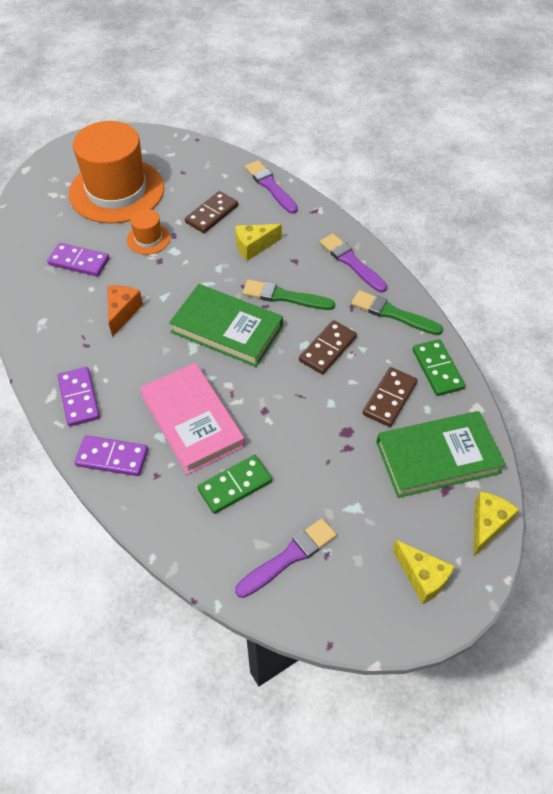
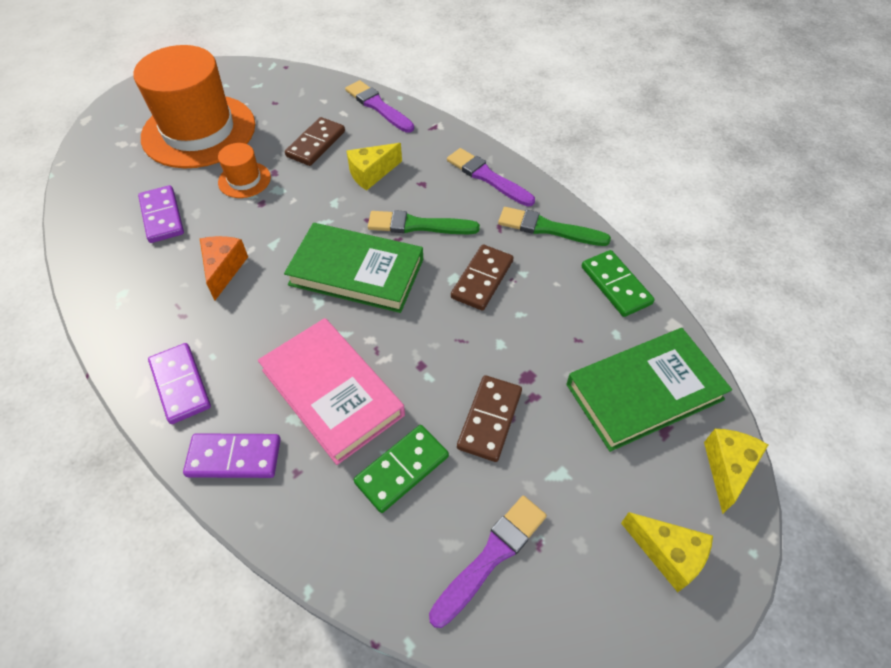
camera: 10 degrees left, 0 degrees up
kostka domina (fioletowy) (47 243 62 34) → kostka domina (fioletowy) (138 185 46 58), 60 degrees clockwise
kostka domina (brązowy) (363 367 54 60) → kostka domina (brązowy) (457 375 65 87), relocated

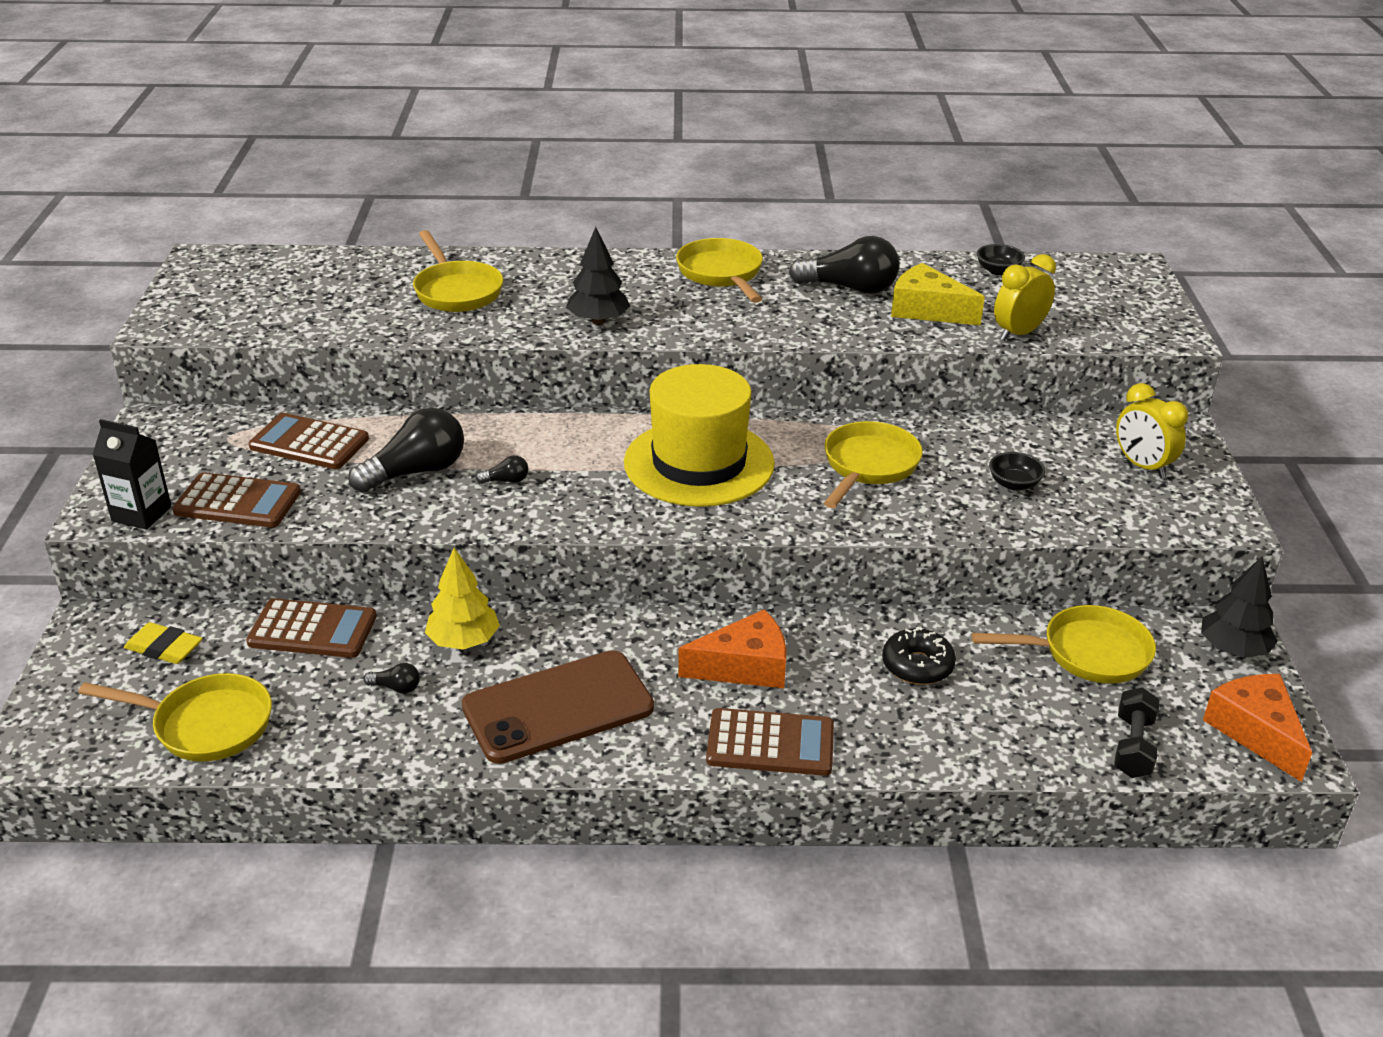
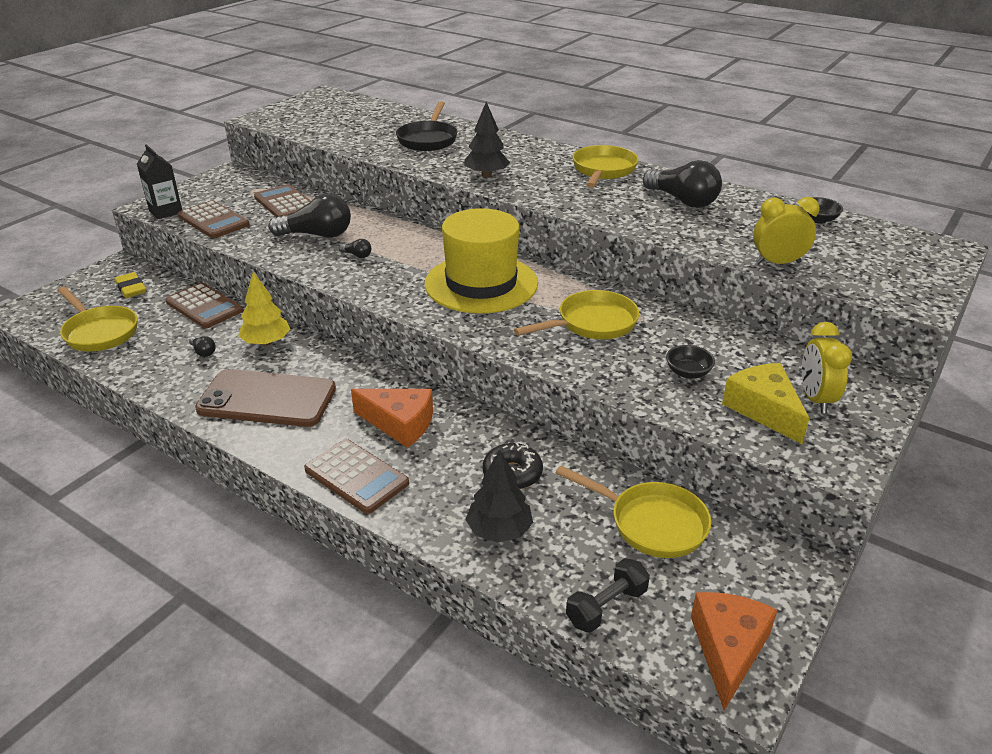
camera: 35 degrees right, 0 degrees up
patelnia (żółty) (413 230 91 82) → patelnia (czarny) (396 101 62 50)
ser (żółty) (891 263 94 63) → ser (żółty) (722 363 88 81), relocated
drzewko (czarny) (1201 556 77 102) → drzewko (czarny) (465 450 68 93), relocated

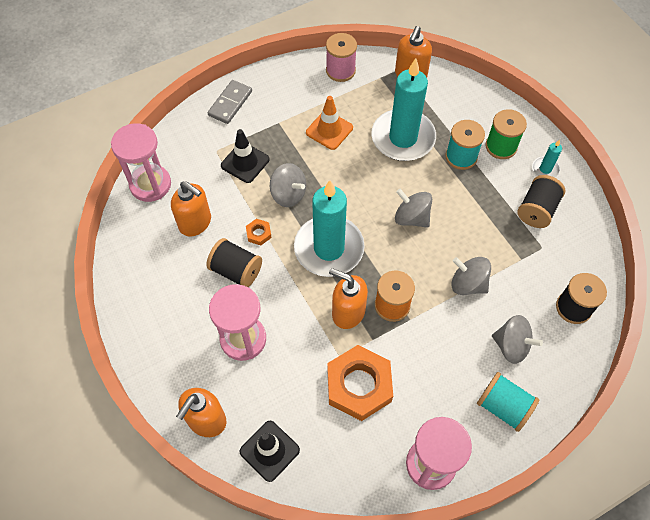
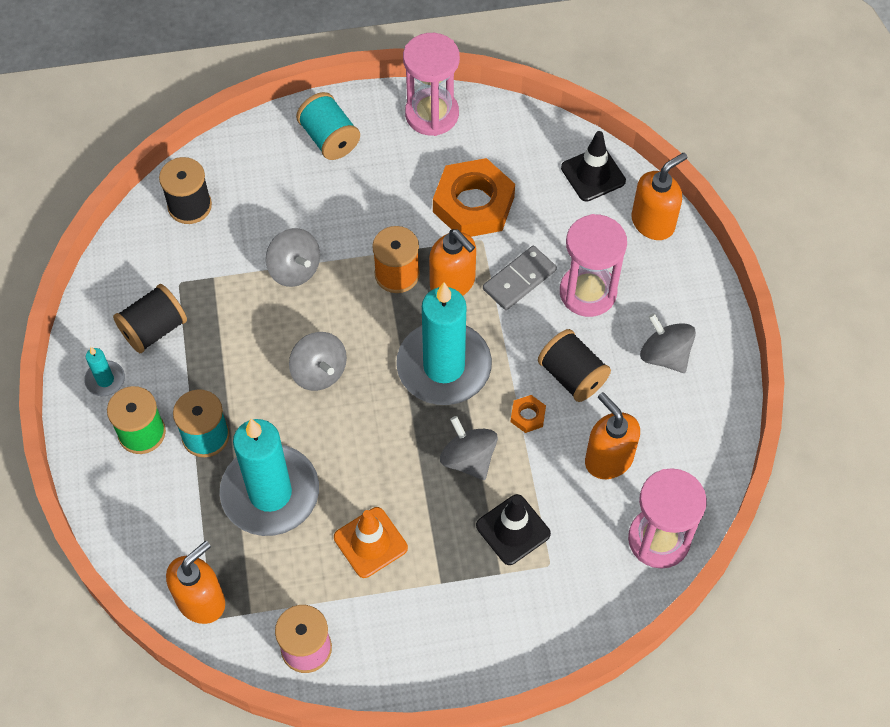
camera: 160 degrees left, 0 degrees up
kostka domina (szary) (208 80 44 44) → kostka domina (szary) (483 246 74 64), relocated
bączek (szary) (492 315 51 49) → bączek (szary) (640 314 56 59), relocated

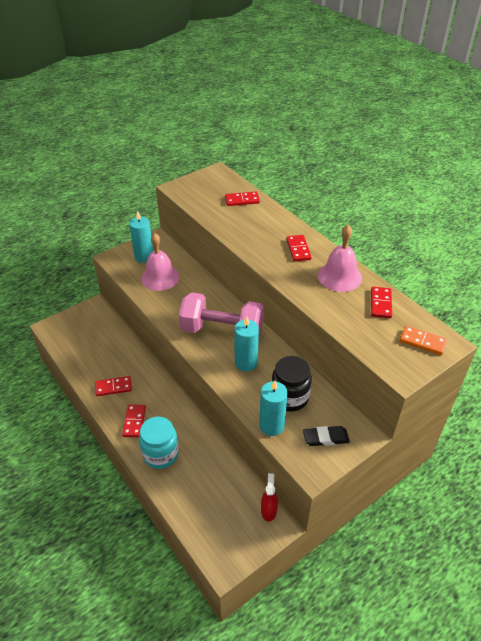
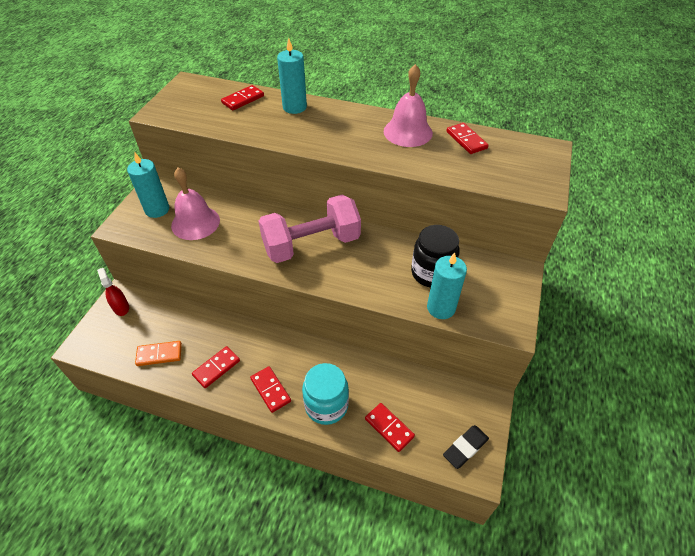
camera: 35 degrees left, 5 degrees up
kostka domina (czerwony) (286 235 25 27) → kostka domina (czerwony) (365 403 50 49), relocated
świeca (turkusowy) (234 316 25 55) → świeca (turkusowy) (277 38 30 76), relocated
kostka domina (pomarańczowy) (400 326 47 29) → kostka domina (pomarańczowy) (135 341 47 25), relocated
gumka do mazania (czarny) (303 426 47 20) → gumka do mazania (czarny) (443 425 46 44), relocated
spryskiwacz (czerwony) (261 473 17 49) → spryskiwacz (czerwony) (97 268 32 48), relocated

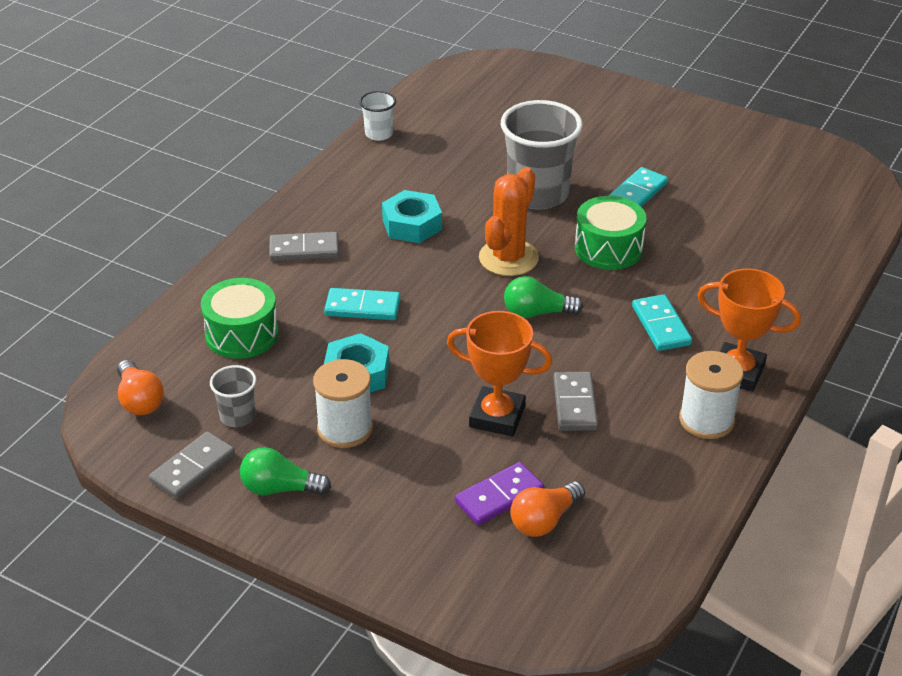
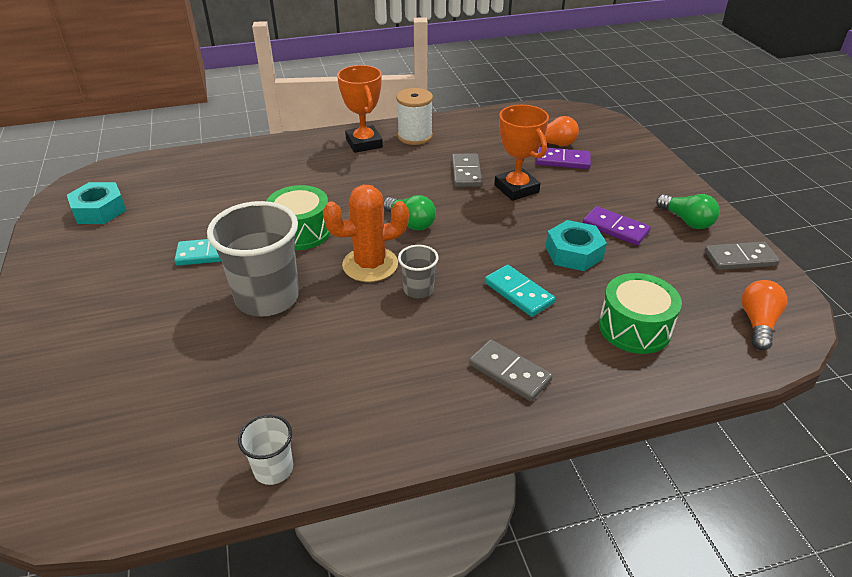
camera: 135 degrees left, 0 degrees up
nakrętka (turkusowy) (382 190 60 53) → nakrętka (turkusowy) (67 182 59 42), relocated
kostka domina (turkusowy) (632 294 60 57) → -
szpulka (biały) (313 359 60 89) → kostka domina (fioletowy) (583 206 68 39)
szklanka (szary) (210 365 46 62) → szklanka (szary) (398 245 41 53), relocated
kostka domina (szary) (553 372 45 59) → kostka domina (szary) (452 154 30 33), 45 degrees counterclockwise

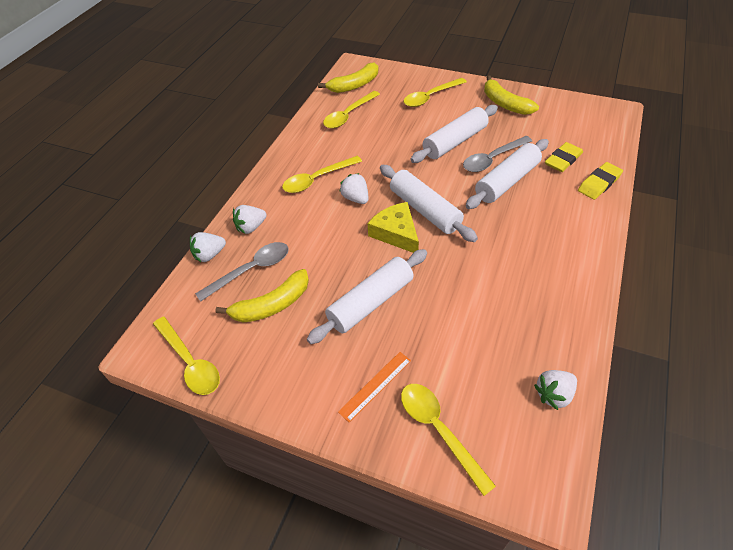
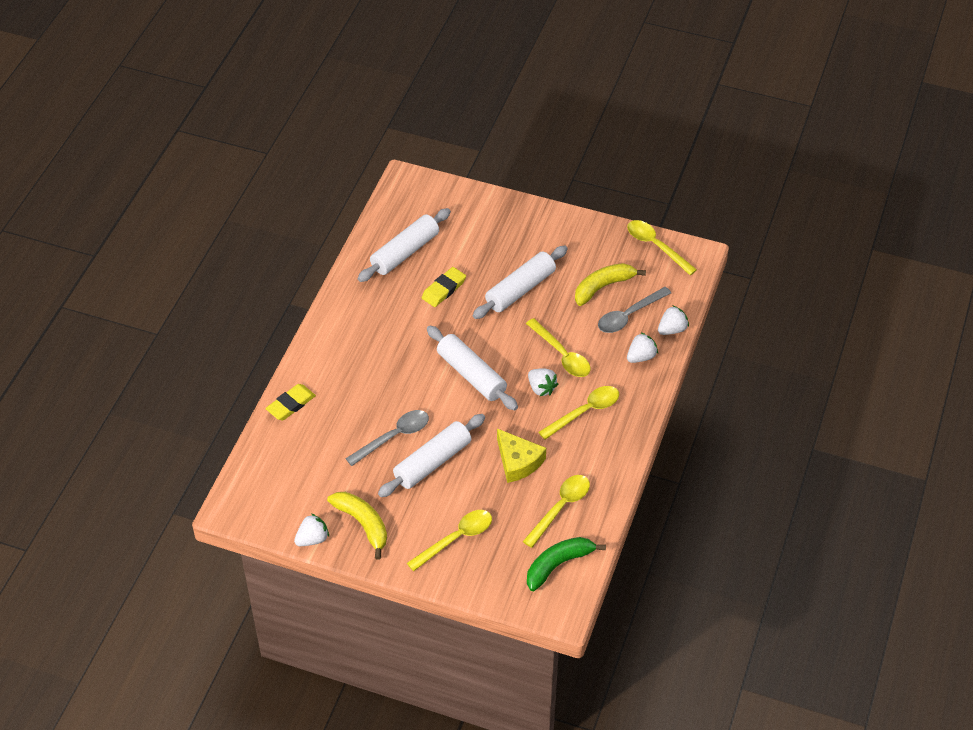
camera: 175 degrees right, 0 degrees up
banan (żółty) (318 62 60 31) → banan (zielony) (527 537 79 54)
wałek do ciasta (biały) (466 139 83 70) → wałek do ciasta (biały) (358 208 93 74), relocated
gumka do mazania (żółty) (545 142 38 30) → gumka do mazania (żółty) (422 267 44 40), relocated
ser (żółty) (368 202 51 51) → ser (żółty) (497 429 49 54), relocated
linijka (pomarańczowy) (338 352 73 70) → -
truskawka (biały) (534 370 43 40) → truskawka (biały) (294 514 35 32), relocated
łyżka (żółty) (401 384 95 112) → łyżka (żółty) (526 318 65 59), relocated

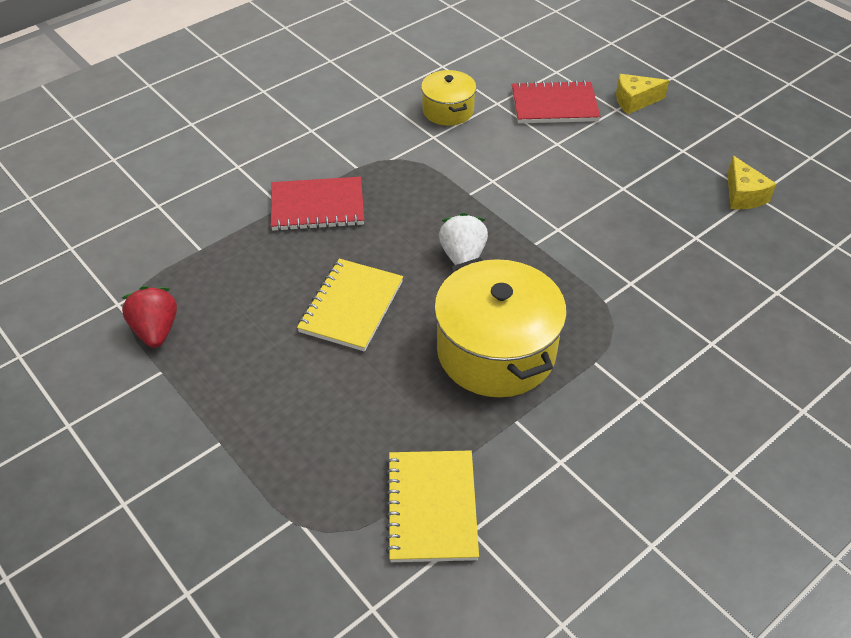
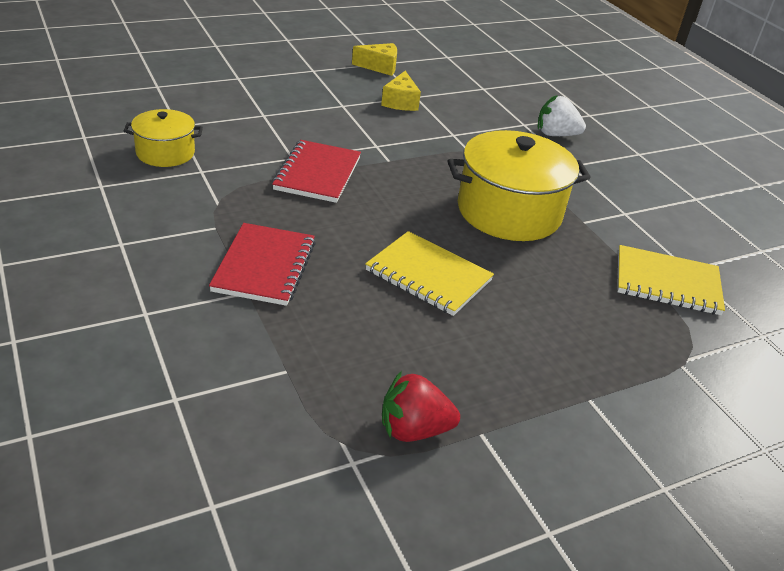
camera: 80 degrees left, 10 degrees down
ser (żółty) (616 74 53 40) → ser (żółty) (381 71 40 40), relocated
zeszyt (czerwony) (512 80 89 43) → zeszyt (czerwony) (272 140 89 63), relocated
truskawka (biały) (439 213 49 52) → truskawka (biały) (537 95 49 41), relocated

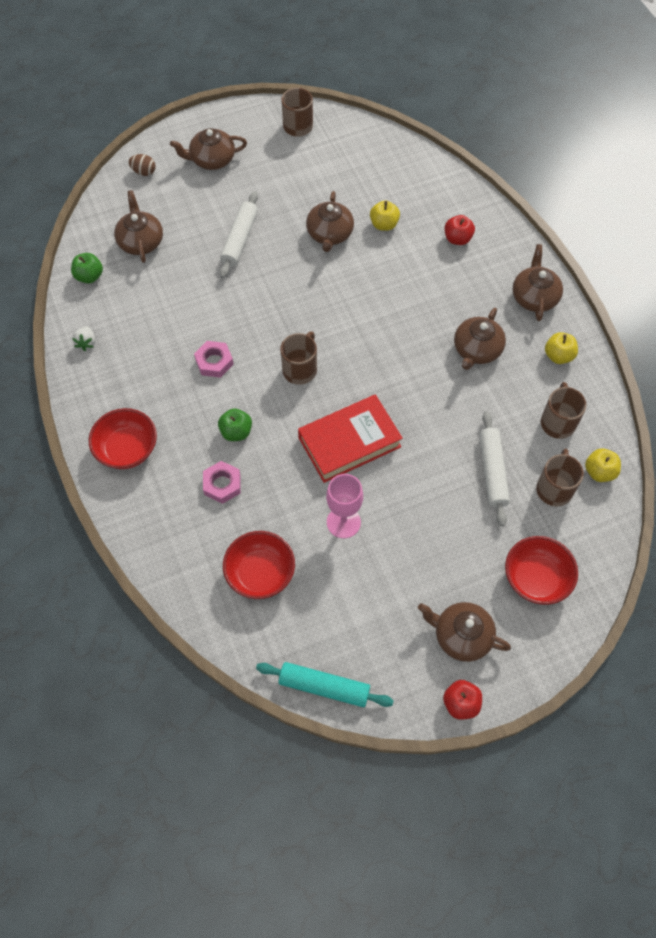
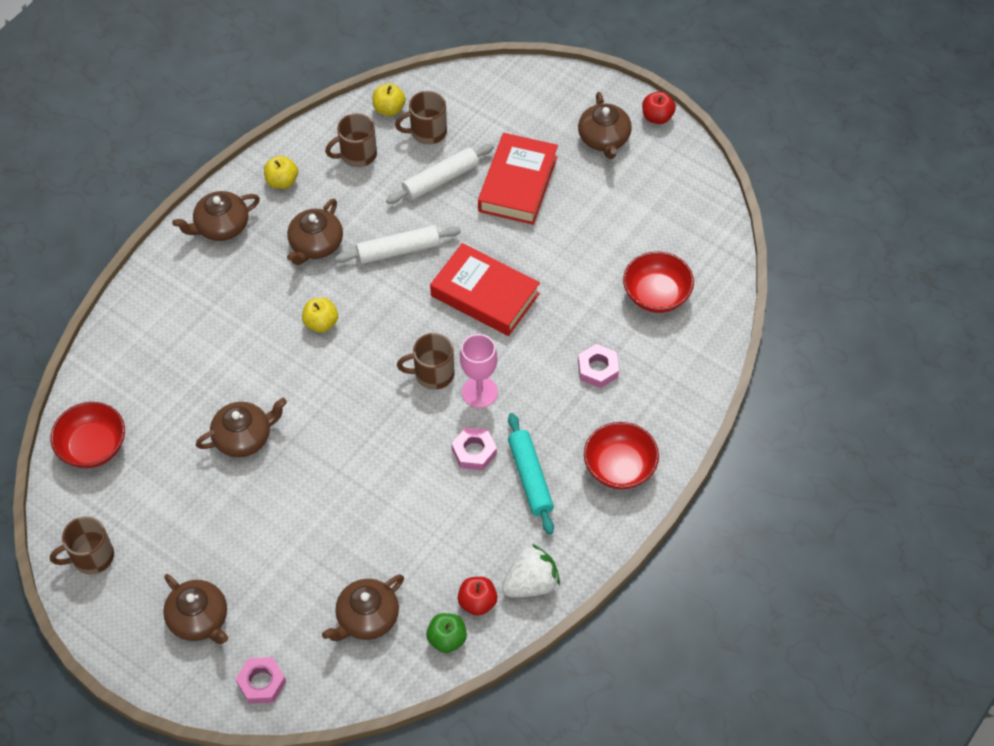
camera: 120 degrees left, 5 degrees down
jajko (brązowy) (129 154 27 22) → nakrętka (różowy) (236 657 50 47)
wałek do ciasta (biały) (220 191 38 87) → wałek do ciasta (biały) (335 225 126 39), relocated
jabłko (żółty) (370 201 30 30) → jabłko (żółty) (302 298 36 35), relocated
jabłko (czerwony) (445 215 30 30) → jabłko (czerwony) (458 577 39 39), relocated
imbryk (brązowy) (454 308 52 62) → imbryk (brązowy) (287 199 56 66), 120 degrees clockwise
truskawka (biały) (72 326 23 25) → truskawka (biały) (502 544 58 53), x1.80
jabłko (zielony) (218 408 34 33) → -
kielich (różowy) (326 474 37 64) → kielich (różowy) (460 334 38 74), relocated
miska (czerwony) (505 536 73 69) → miska (czerwony) (50 402 75 66), relocated
wałek do ciasta (turkusowy) (256 662 138 45) → wałek do ciasta (turkusowy) (508 413 46 122), relocated
- → książka (czerwony) (478 133 80 92)

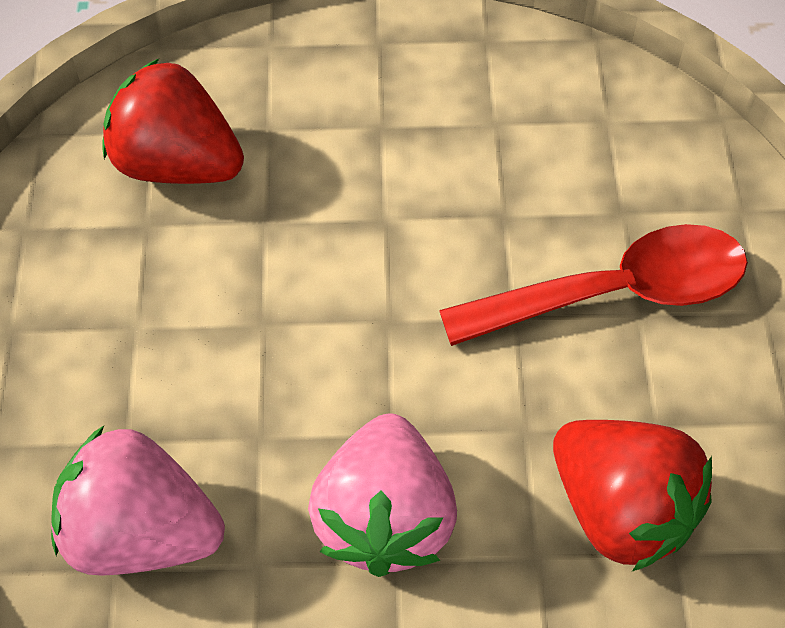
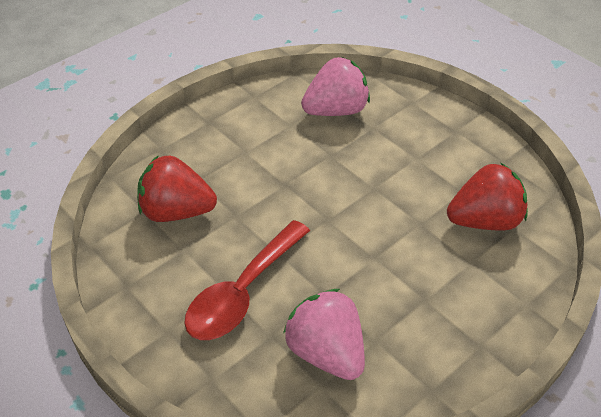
camera: 140 degrees right, 10 degrees down
truskawka (różowy) (308 413 149 164) → truskawka (różowy) (283 289 82 91), relocated

